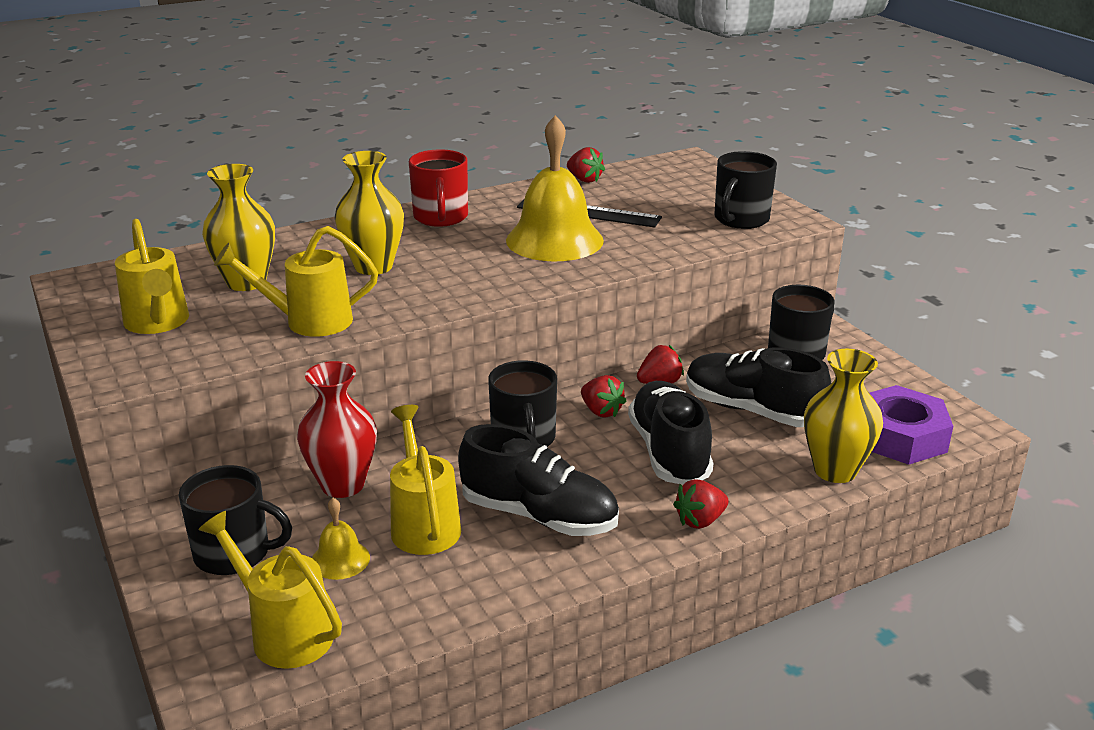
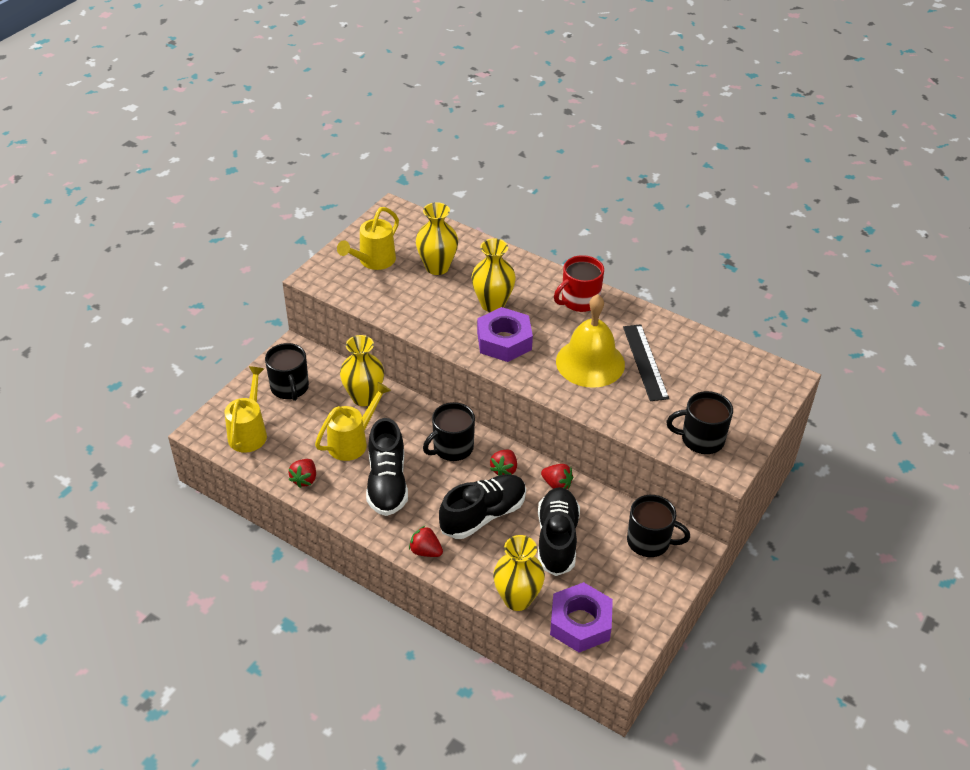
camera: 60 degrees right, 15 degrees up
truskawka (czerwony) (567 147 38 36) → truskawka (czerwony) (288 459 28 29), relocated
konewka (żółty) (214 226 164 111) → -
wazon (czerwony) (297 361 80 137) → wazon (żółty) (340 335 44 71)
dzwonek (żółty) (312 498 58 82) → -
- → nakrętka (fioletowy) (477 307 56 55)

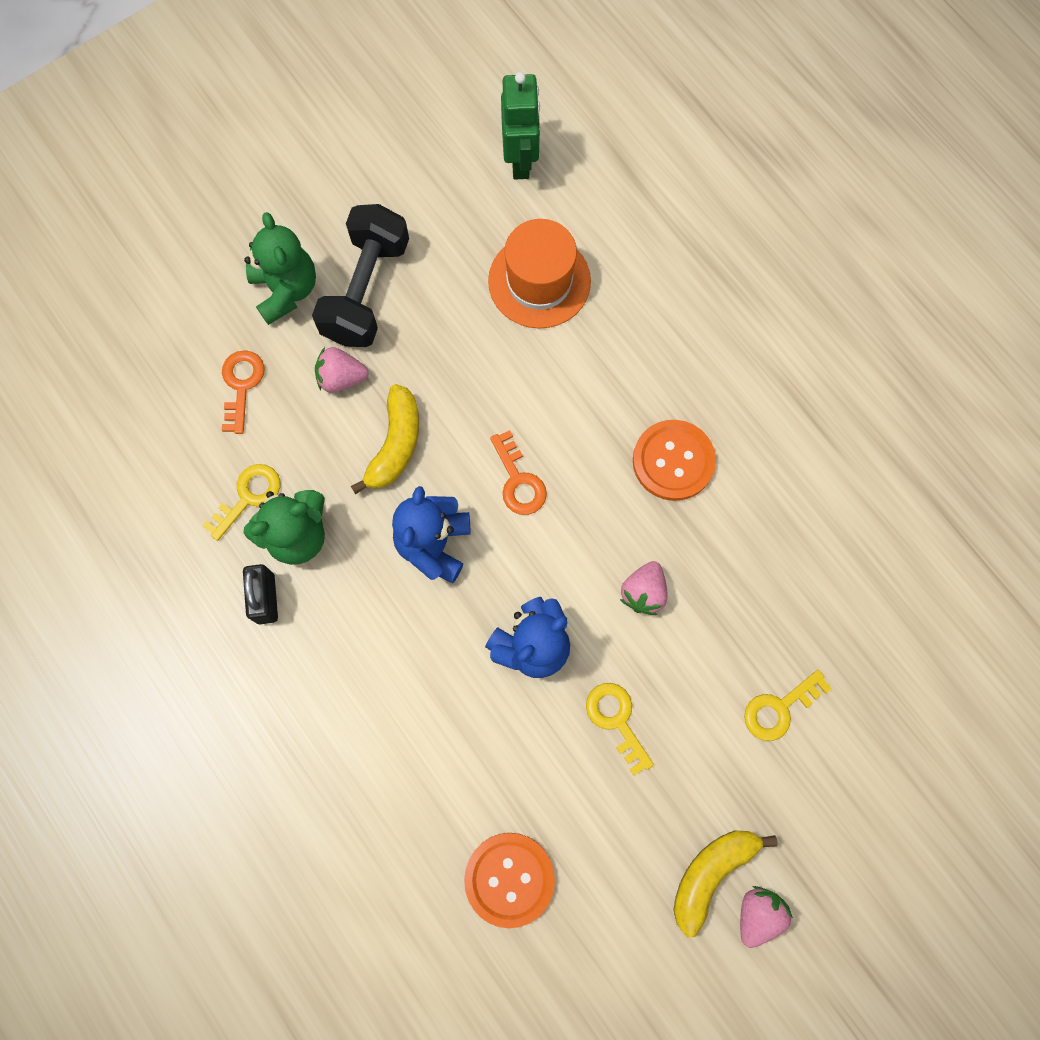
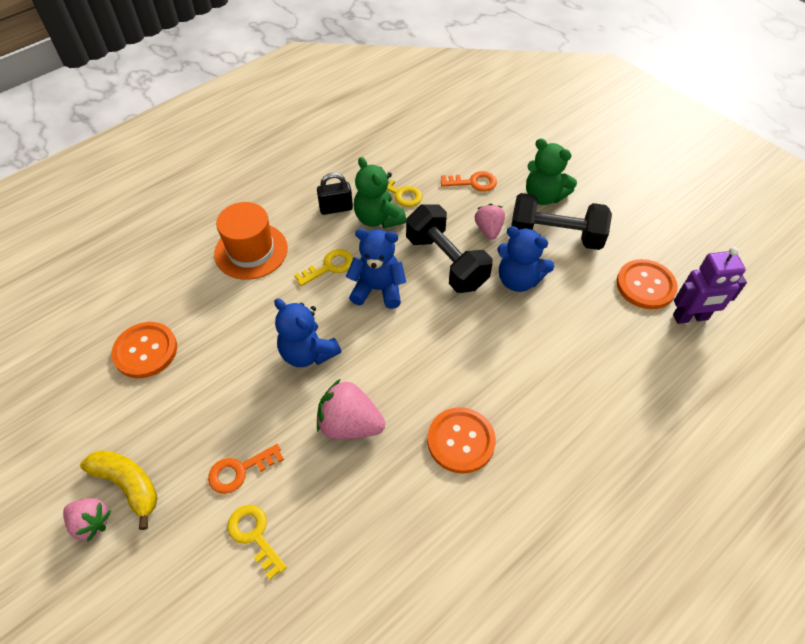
camera: 85 degrees right, 20 degrees down
robot (zielony) (501 72 39 108) → robot (fioletowy) (673 247 74 77)
miś (zielony) (244 212 72 113) → miś (zielony) (526 139 51 66), 60 degrees clockwise
kapelusz (pomarańczowy) (488 219 103 110) → kapelusz (pomarańczowy) (214 202 74 78), relocated
banan (żółty) (351 384 68 110) → hantel (czarny) (406 204 87 89)
klucz (pomarańczowy) (490 430 57 85) → klucz (pomarańczowy) (208 444 76 50), relocated
truskawka (różowy) (620 561 48 54) → truskawka (różowy) (317 379 68 60), x1.56
klucz (żółty) (586 683 68 93) → klucz (żółty) (294 249 59 37), relocated
- → miś (niebieski) (497 226 57 66)
- → guzik (pomarańczowy) (616 259 62 50)

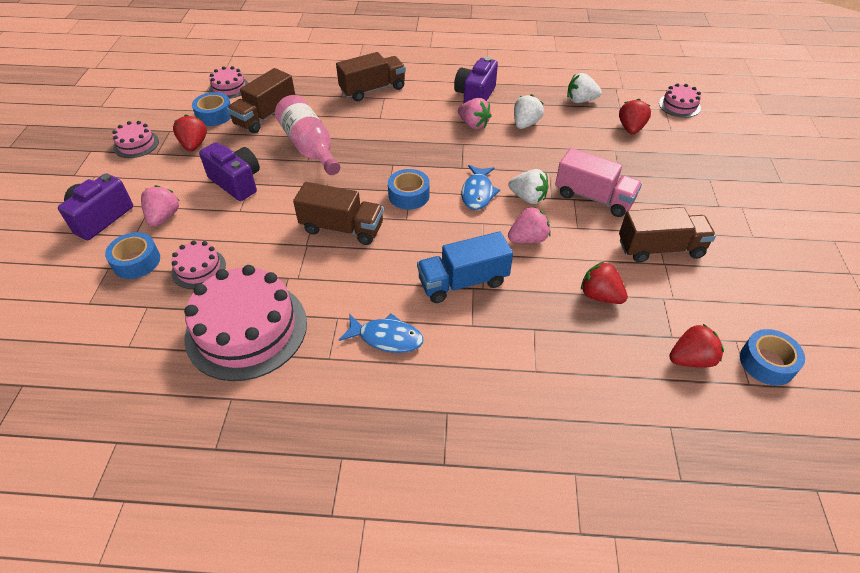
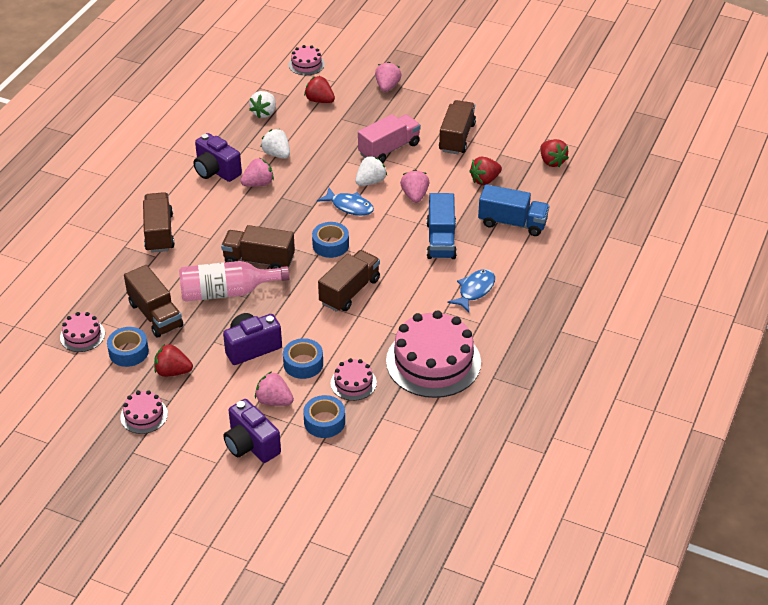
camera: 70 degrees left, 5 degrees down
truskawka (czerwony) (669 324 55 44) → truskawka (czerwony) (540 139 29 28), 150 degrees clockwise
taśma klejąca (niebieski) (740 329 65 57) → taśma klejąca (niebieski) (283 338 40 41), relocated
- → truskawka (różowy) (375 62 27 30)
- → ciężarówka (niebieski) (478 184 72 52)
- → ciężarówka (brązowy) (221 225 74 44)

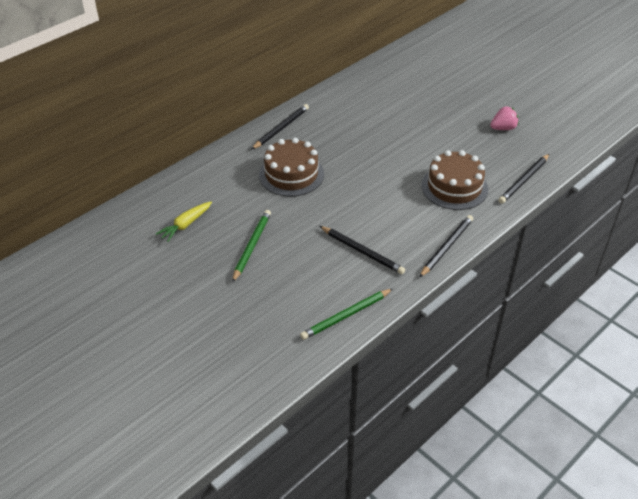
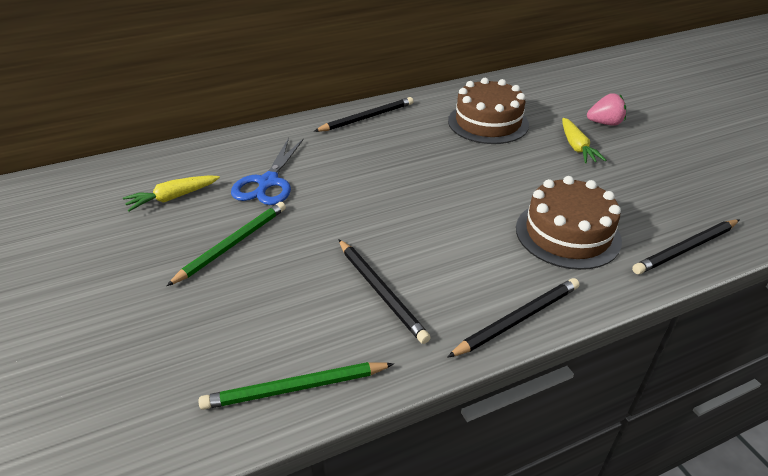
camera: 20 degrees right, 5 degrees down
truskawka (różowy) (490 106 29 24) → truskawka (różowy) (587 93 39 33), relocated
tort (brązowy) (259 138 65 59) → tort (brązowy) (448 78 81 66), relocated
- → marchewka (żółty) (562 118 45 45)
- → nożyczki (niebieski) (231 138 73 67)

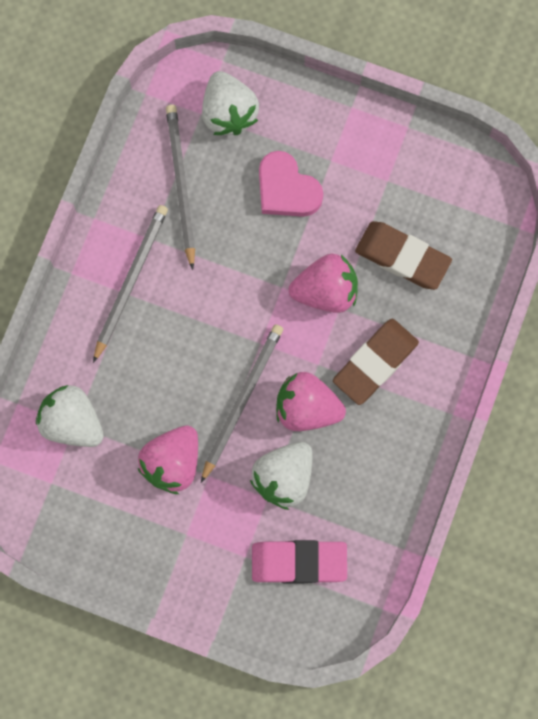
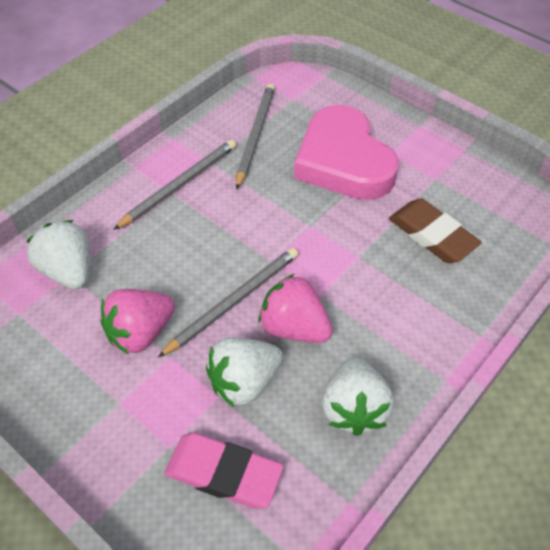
camera: 20 degrees right, 25 degrees down
truskawka (biały) (202 71 57 64) → truskawka (biały) (322 357 72 79), relocated
serce (różowy) (259 151 64 66) → serce (różowy) (294 105 105 95), x1.71
truskawka (różowy) (289 254 69 59) → -
gumka do mazania (brązowy) (333 319 86 86) → -

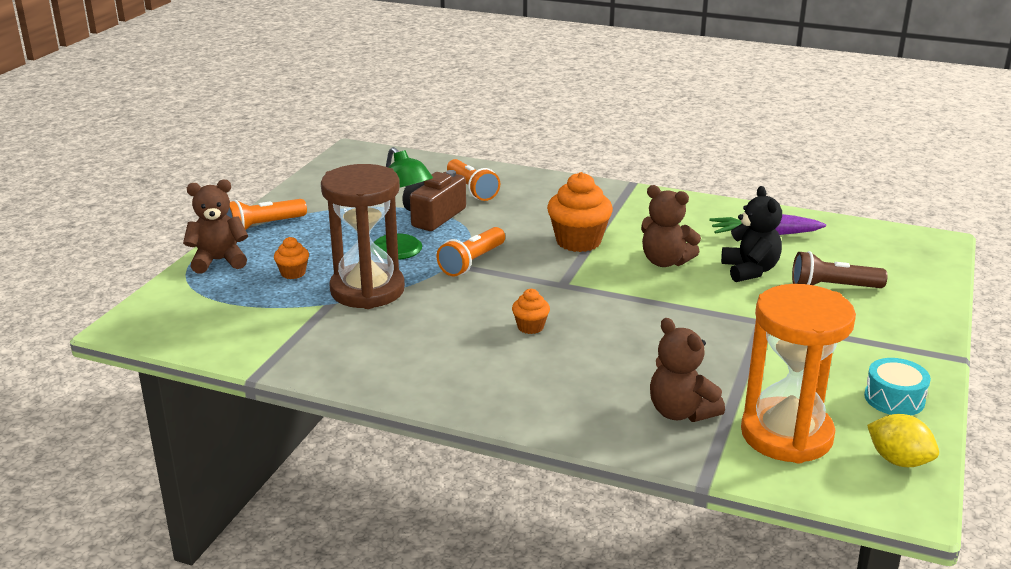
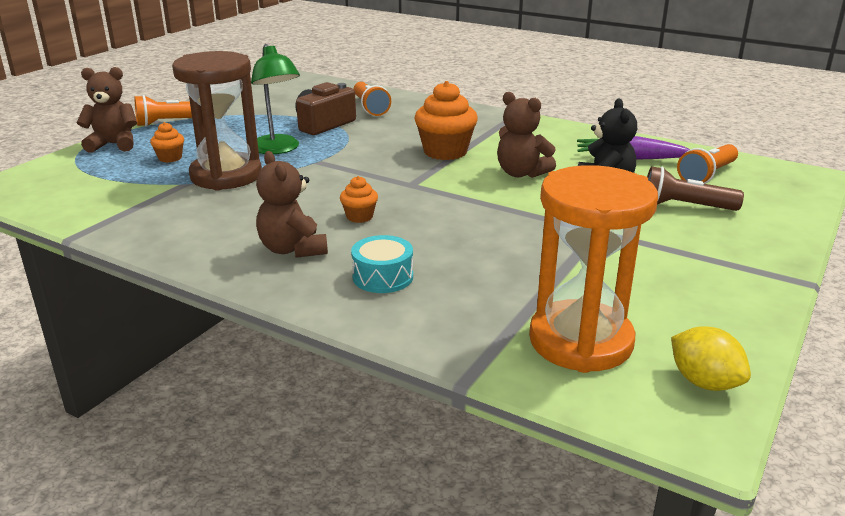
camera: 10 degrees right, 0 degrees up
latarka (pomarańczowy) (436 227 69 49) → latarka (pomarańczowy) (677 144 61 40), relocated
miś (brązowy) (650 318 75 104) → miś (brązowy) (256 151 72 107), relocated
bęben (turkusowy) (864 358 67 57) → bęben (turkusowy) (351 235 62 58), relocated

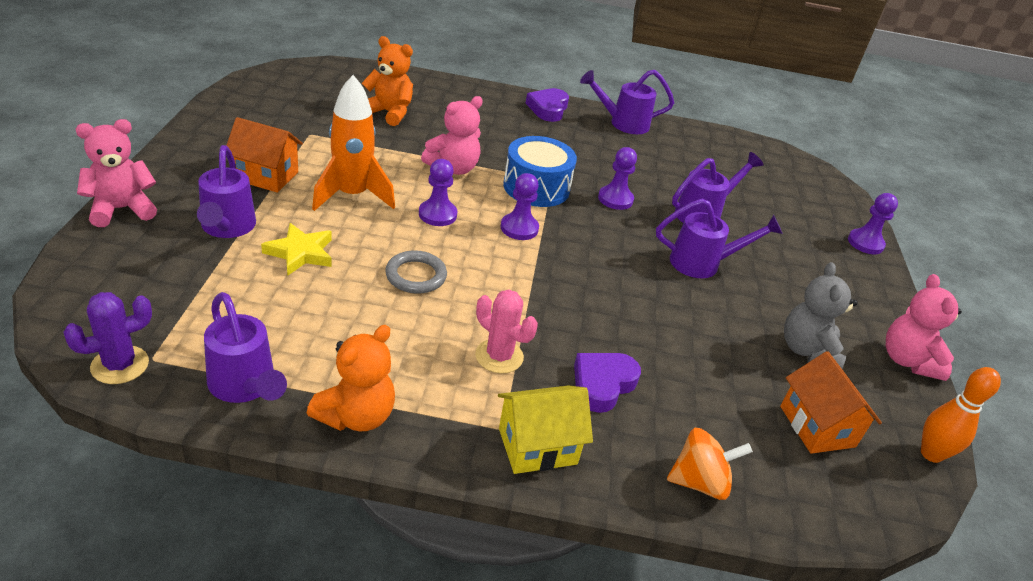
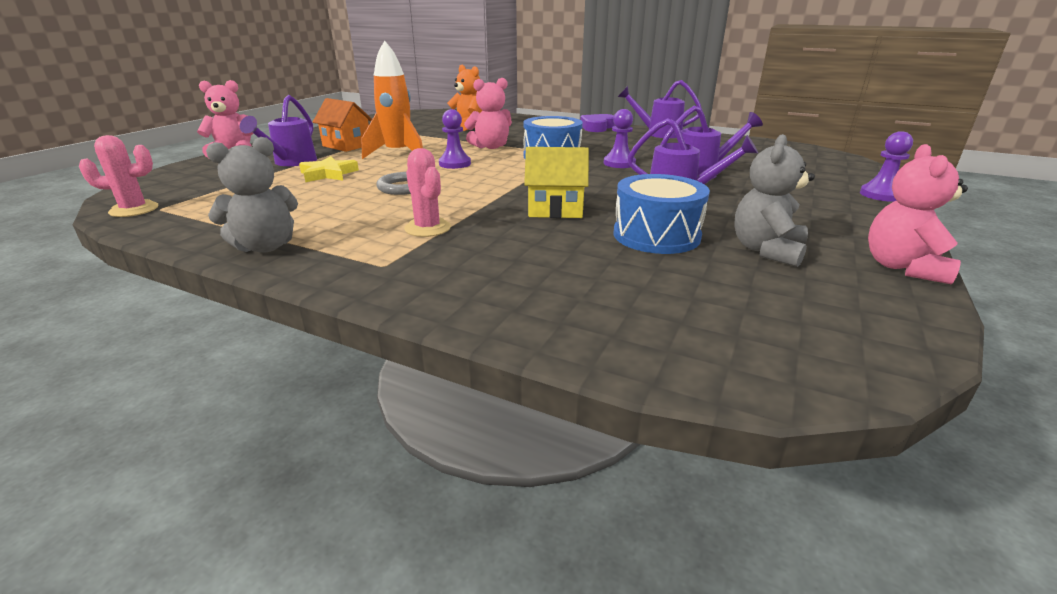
camera: 25 degrees right, 10 degrees down
pionek (fioletowy) (501 173 38 67) → -
kaktus (fioletowy) (64 292 88 92) → kaktus (różowy) (79 135 79 82)
konewka (fioletowy) (204 292 83 111) → -
miś (pomarańczowy) (307 325 88 106) → miś (szary) (206 137 92 116)
domek (pomarańczowy) (780 351 102 103) → -
serce (fioletowy) (574 353 67 60) → -
kręgiel (pomarańczowy) (921 367 80 96) → -
domek (żółty) (498 386 95 88) → domek (żółty) (524 147 65 71), relocated
bączek (pomarańczowy) (667 428 86 72) → -
- → bęben (niebieski) (613 174 97 80)

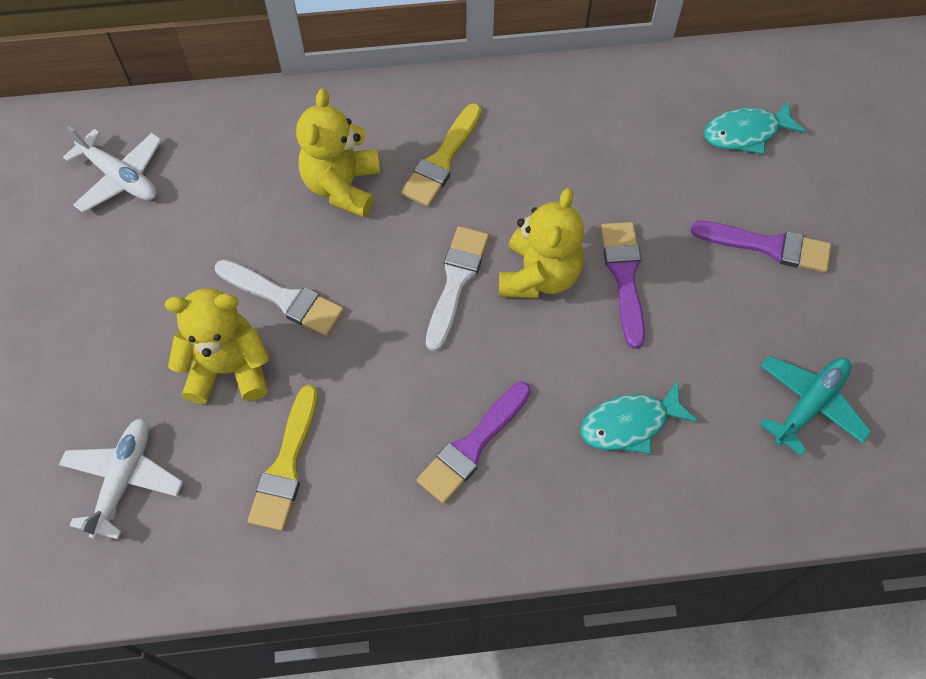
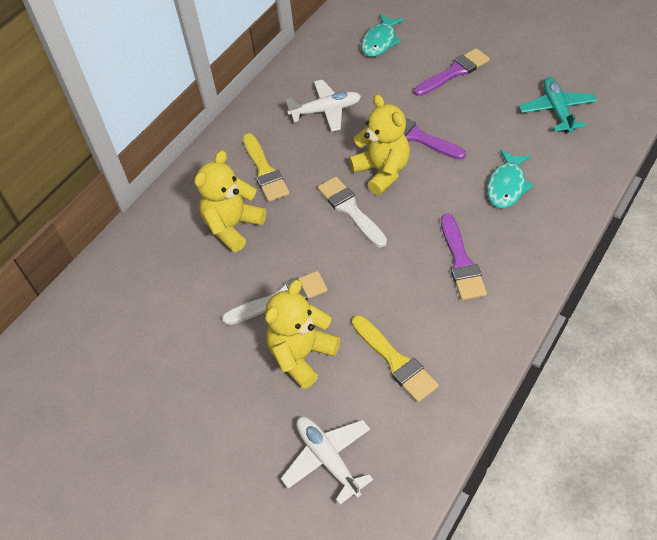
camera: 45 degrees left, 10 degrees down
miś (żółty) (296 88 84 129) → miś (żółty) (194 150 72 102), 75 degrees clockwise
samolot (biały) (63 126 99 87) → samolot (biały) (286 80 75 52), relocated

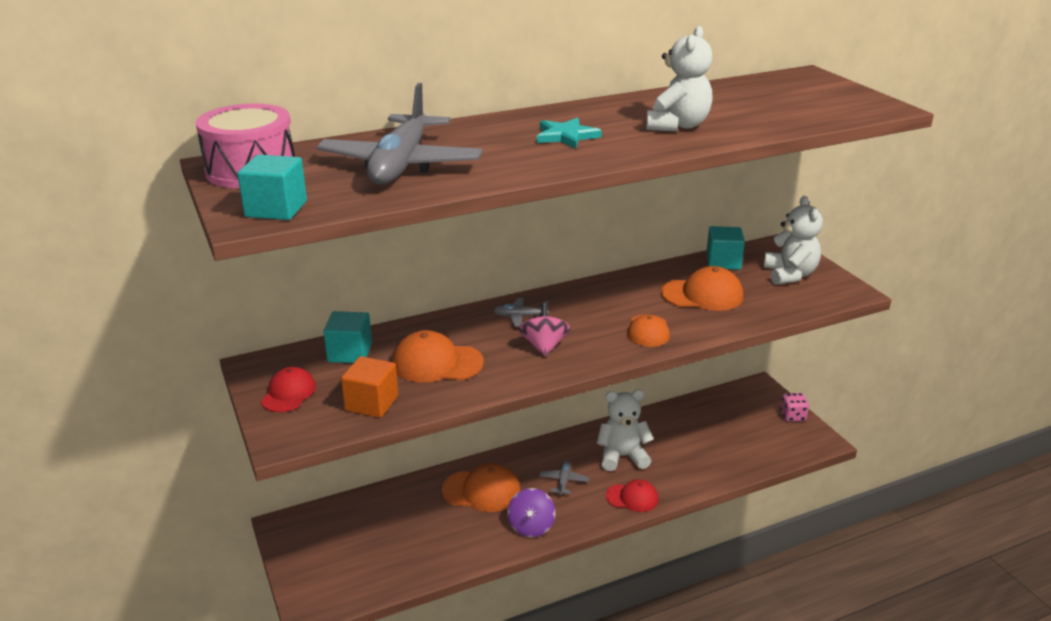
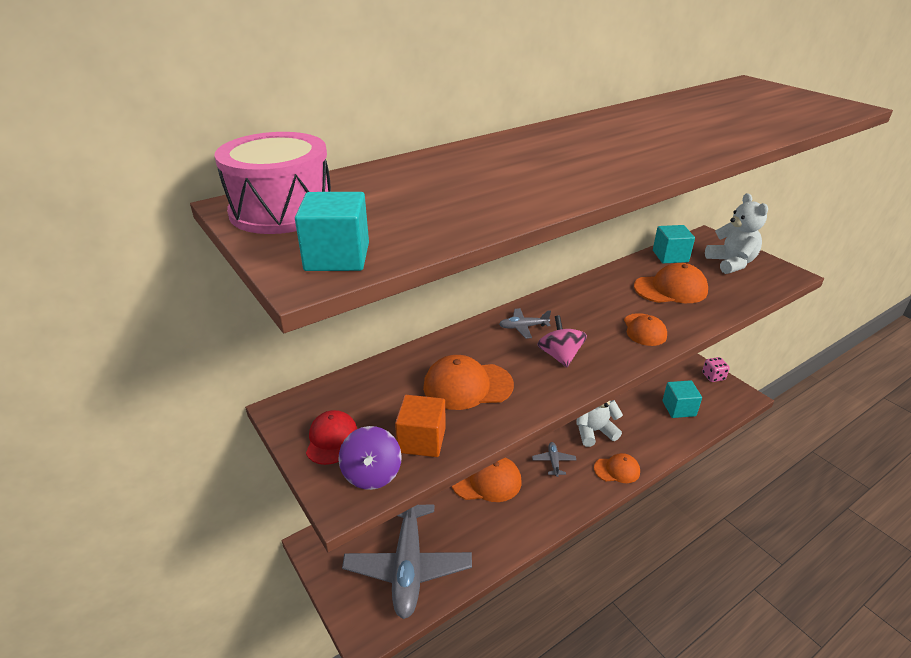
camera: 10 degrees left, 5 degrees up
miś (biały) (646 26 67 106) → -
samolot (szary) (316 83 167 102) → samolot (szary) (342 505 130 114), relocated
gwiazda (turkusowy) (537 117 65 32) → -
sześcian (turkusowy) (323 311 49 52) → sześcian (turkusowy) (662 380 40 38), relocated
czapka (czerwony) (606 479 53 33) → czapka (pomarańczowy) (594 453 46 30)
bączek (fioletowy) (507 488 48 49) → bączek (fioletowy) (338 426 64 64), relocated

